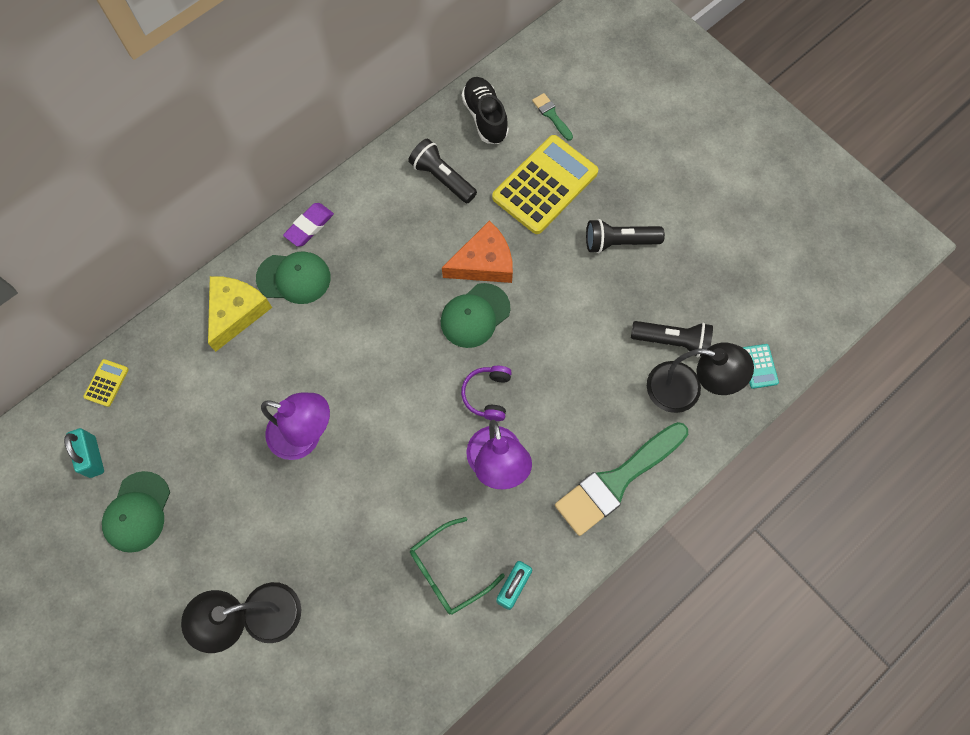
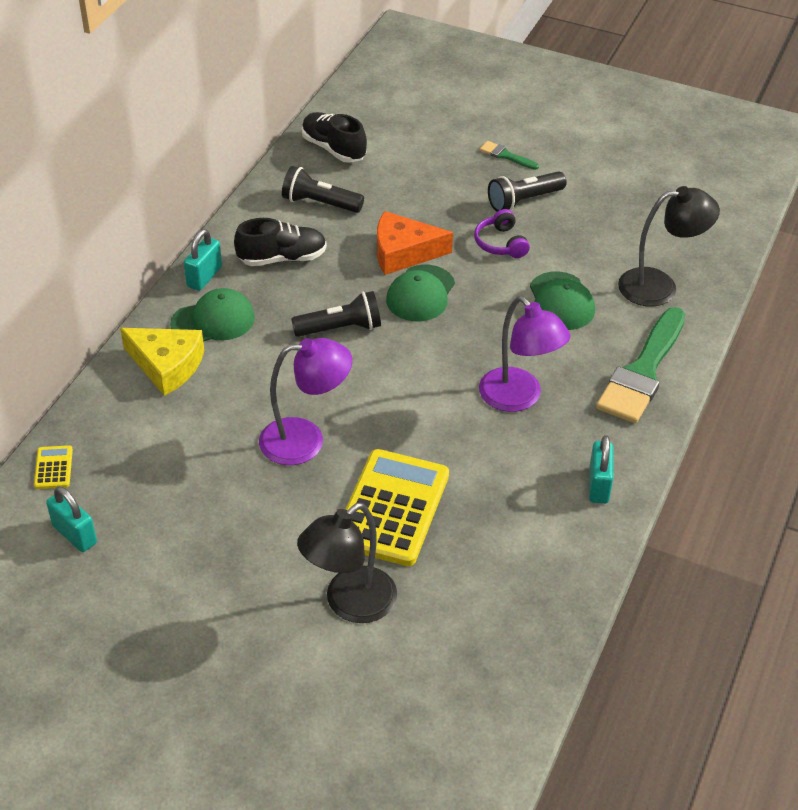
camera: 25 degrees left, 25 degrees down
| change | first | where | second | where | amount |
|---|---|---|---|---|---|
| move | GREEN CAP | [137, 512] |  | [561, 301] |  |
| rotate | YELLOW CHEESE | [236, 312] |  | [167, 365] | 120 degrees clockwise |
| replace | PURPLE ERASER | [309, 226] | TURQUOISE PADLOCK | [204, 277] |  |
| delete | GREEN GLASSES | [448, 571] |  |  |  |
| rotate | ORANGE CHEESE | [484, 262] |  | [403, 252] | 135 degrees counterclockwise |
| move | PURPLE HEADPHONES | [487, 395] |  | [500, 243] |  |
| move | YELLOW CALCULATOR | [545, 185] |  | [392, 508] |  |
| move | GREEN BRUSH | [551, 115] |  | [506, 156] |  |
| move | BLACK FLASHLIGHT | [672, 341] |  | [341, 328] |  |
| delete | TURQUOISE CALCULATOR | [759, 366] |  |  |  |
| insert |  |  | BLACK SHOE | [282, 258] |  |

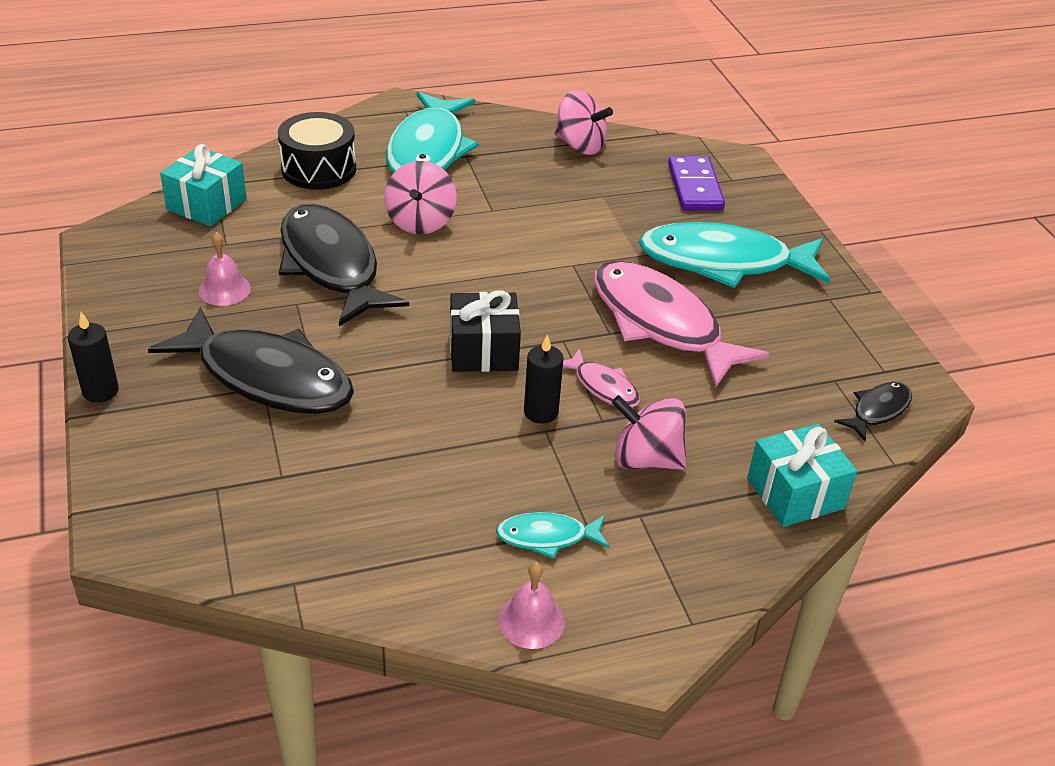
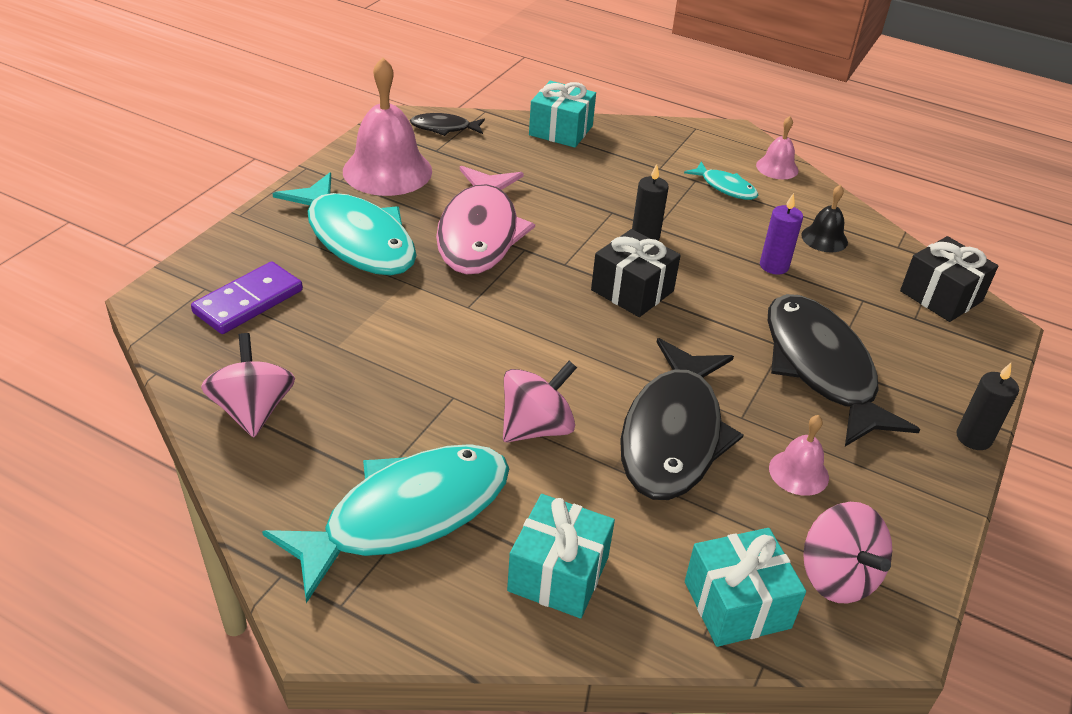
camera: 135 degrees left, 0 degrees up
| change | first | where | second | where | amount |
|---|---|---|---|---|---|
| replace | BLACK DRUM | [318, 169] | TURQUOISE GIFT | [558, 574] |  |
| delete | PINK FISH | [603, 387] |  |  |  |
| move | PINK SPINNING TOP | [646, 459] |  | [837, 576] |  |
| insert |  |  | PINK BELL | [387, 171] |  |
| insert |  |  | PURPLE CANDLE | [774, 266] |  |
| insert |  |  | BLACK BELL | [824, 238] |  |
| insert |  |  | BLACK GIFT | [941, 296] |  |

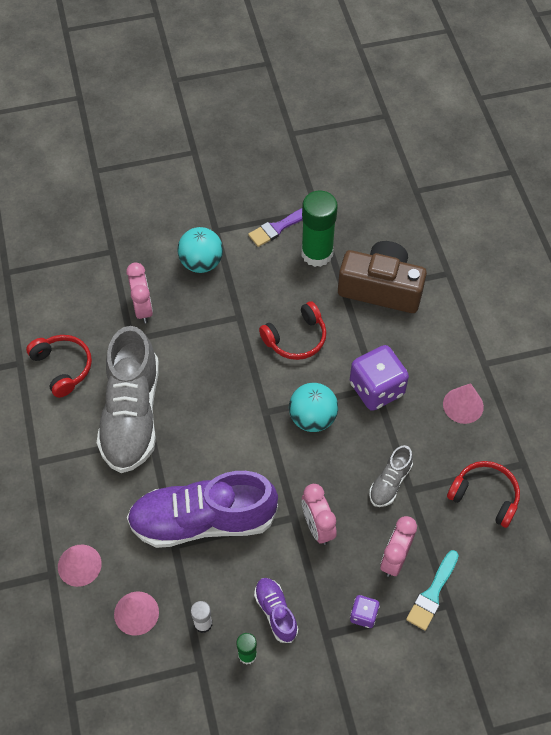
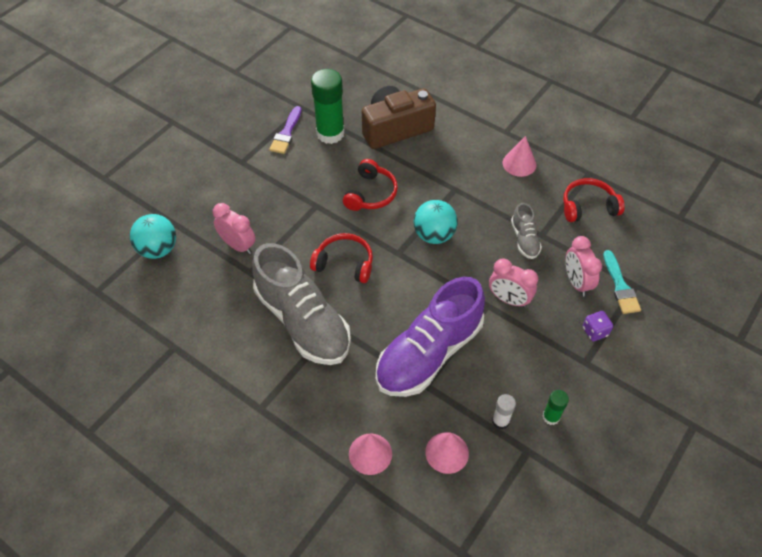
camera: 40 degrees left, 5 degrees down
| change | first | where | second | where | amount |
|---|---|---|---|---|---|
| move | RED HEADPHONES | [63, 367] |  | [344, 263] |  |
| move | TURQUOISE BALL | [201, 263] |  | [158, 249] |  |
| delete | PURPLE SHOE | [276, 612] |  |  |  |
| delete | PURPLE DICE | [376, 389] |  |  |  |

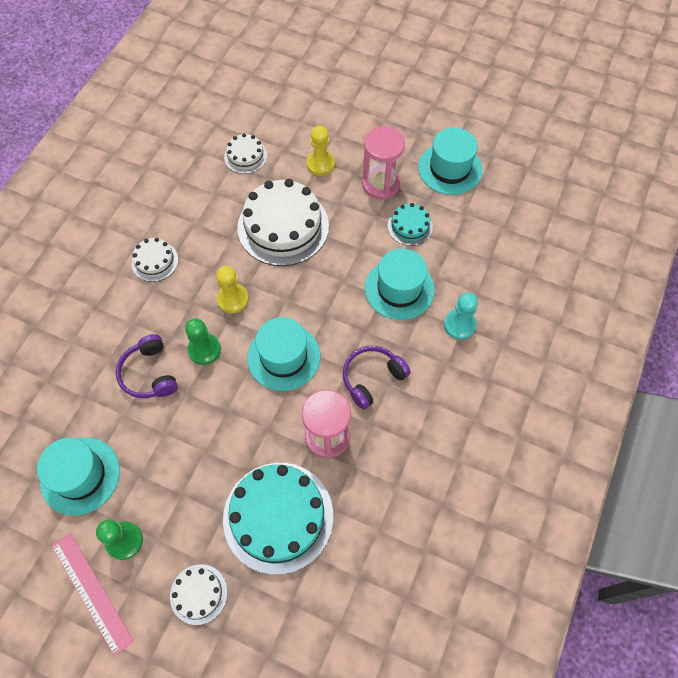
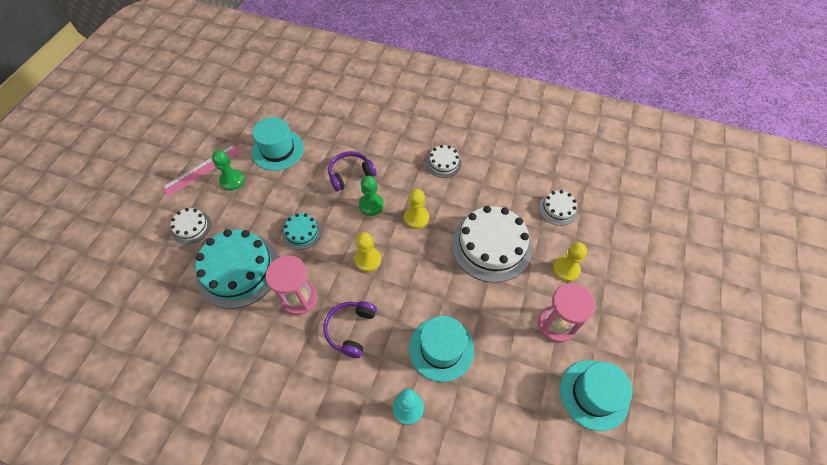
camera: 85 degrees right, 5 degrees down
| change | first | where | second | where | amount |
|---|---|---|---|---|---|
| replace | TURQUOISE HAT | [284, 357] | YELLOW PAWN | [367, 259] |  |
| rotate | PURPLE HEADPHONES | [372, 378] |  | [351, 330] | 120 degrees counterclockwise |
| move | TURQUOISE CAKE | [410, 226] |  | [302, 232] |  |

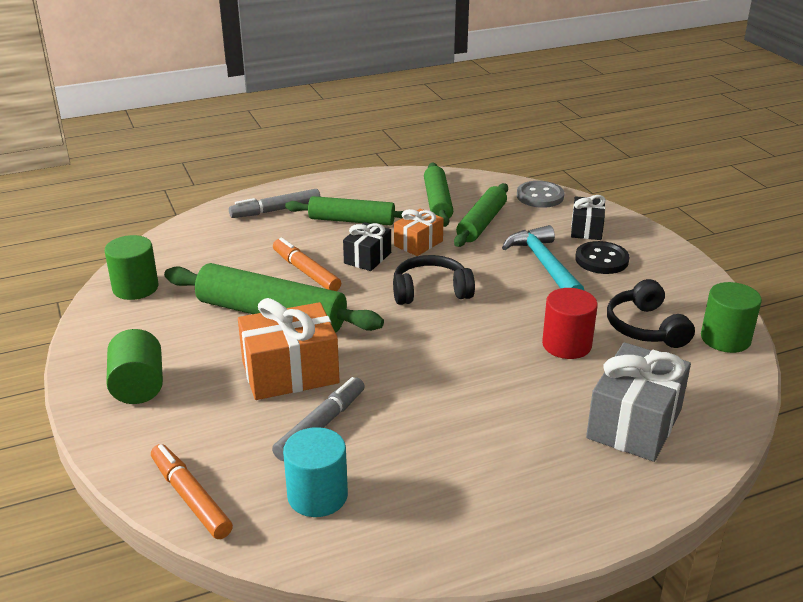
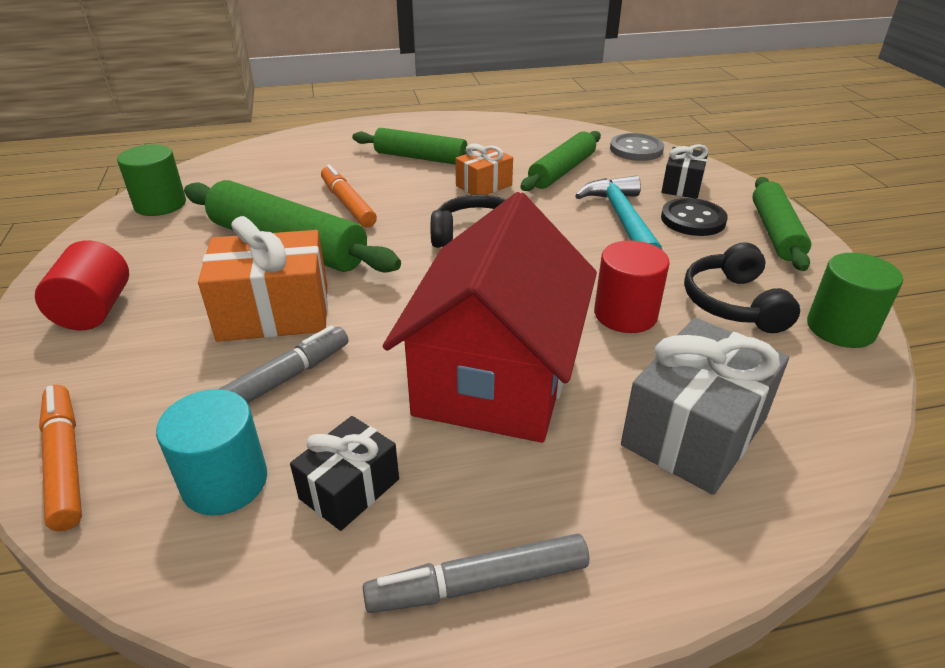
camera: 10 degrees right, 5 degrees up
| change | first | where | second | where | amount |
|---|---|---|---|---|---|
| recolor | GREEN CYLINDER | [138, 386] | RED CYLINDER | [95, 310] |  |
| move | GREY MARKER | [275, 210] |  | [478, 583] |  |
| move | BLACK GIFT | [367, 258] |  | [349, 489] |  |
| move | GREEN ROLLING PIN | [437, 202] |  | [775, 232] |  |
| insert |  |  | RED HOUSE | [495, 377] |  |

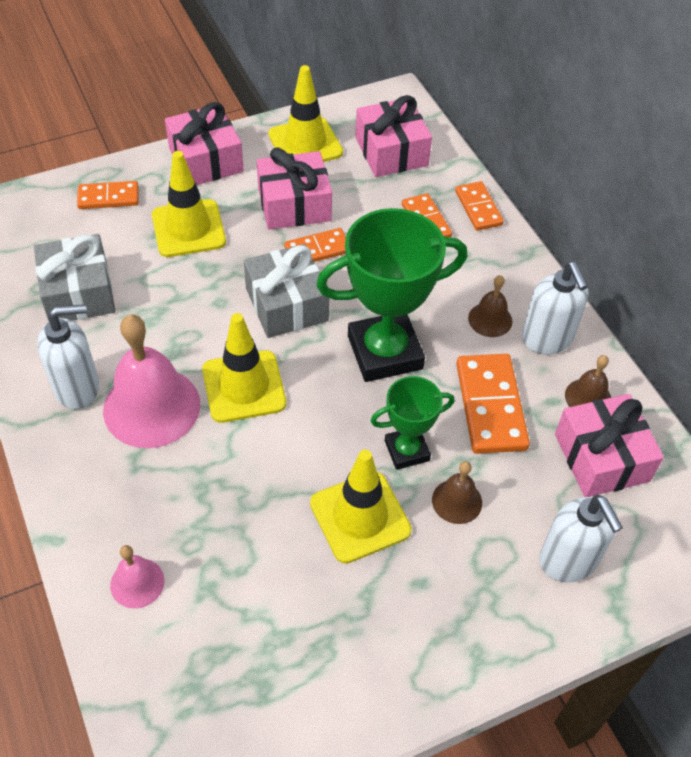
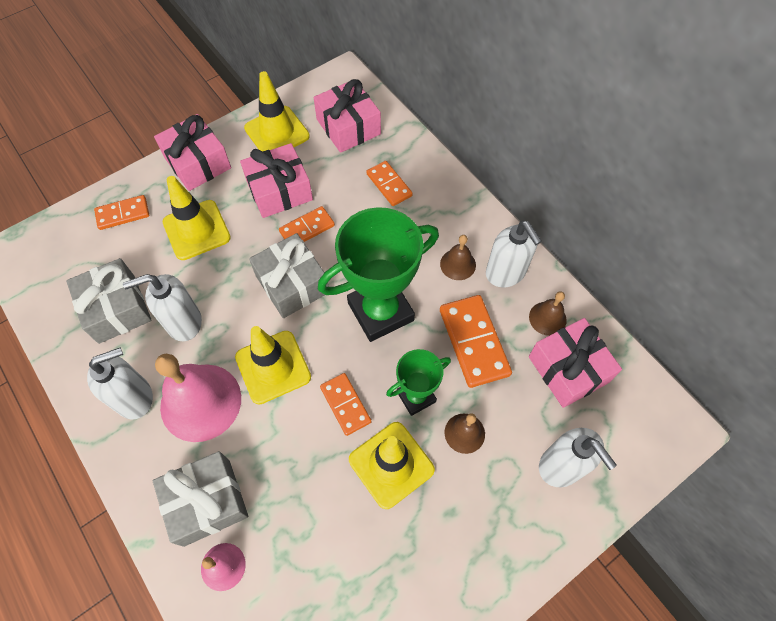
camera: 10 degrees left, 10 degrees up
| change | first | where | second | where | amount |
|---|---|---|---|---|---|
| move | ORANGE DOMINO | [478, 208] |  | [345, 404] |  |
| insert |  |  | WHITE SOAP DISPENSER | [183, 322] |  |
| insert |  |  | GREY GIFT | [207, 502] |  |

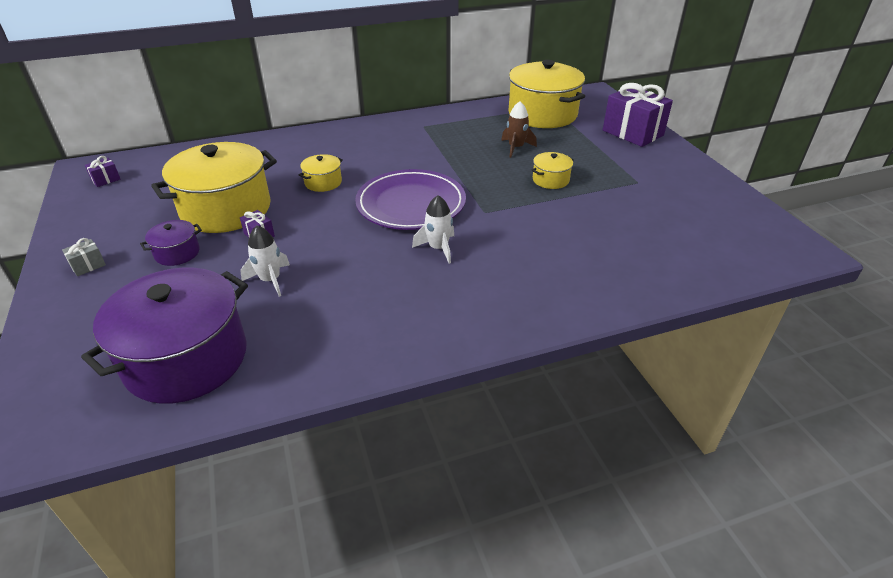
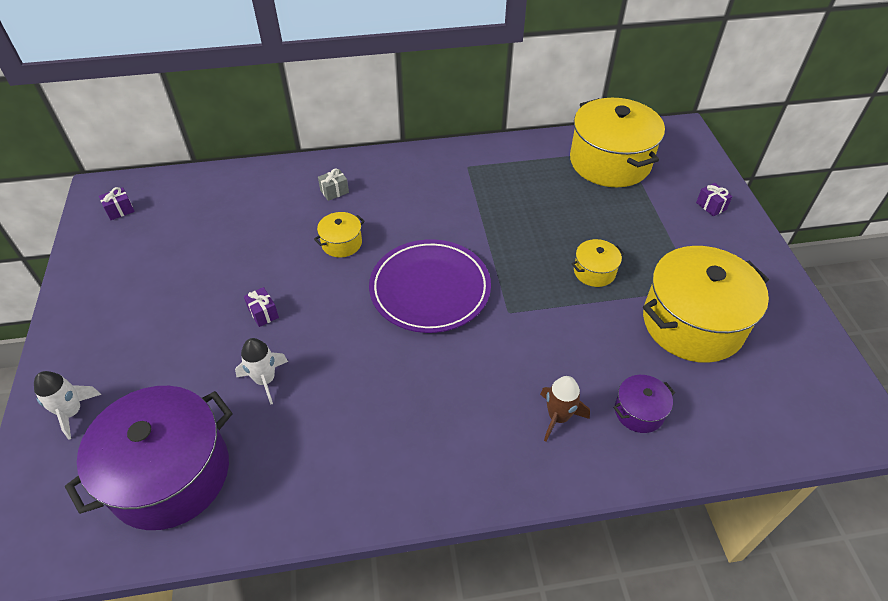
camera: 10 degrees right, 10 degrees up
| change | first | where | second | where | amount |
|---|---|---|---|---|---|
| move | GREY GIFT | [88, 265] |  | [334, 191] |  |
| move | PURPLE POT | [177, 253] |  | [639, 411] |  |
| move | YELLOW POT | [226, 209] |  | [692, 323] |  |
| move | WHITE ROCKET | [438, 248] |  | [72, 412] |  |
| move | BROWN ROCKET | [516, 148] |  | [558, 417] |  |
| resize | PURPLE GIFT | [632, 133] |  | [711, 206] | x0.42 |

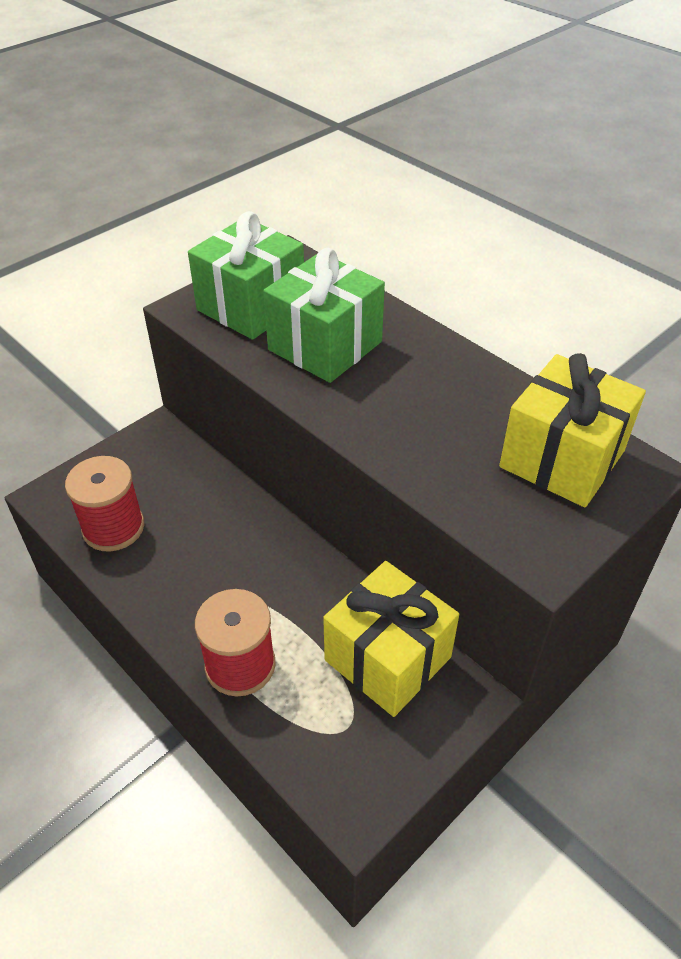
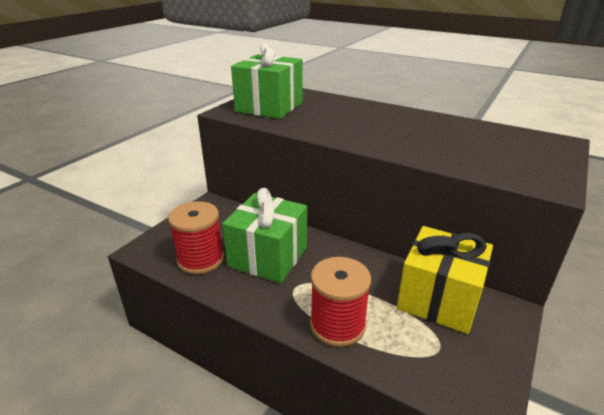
camera: 15 degrees left, 15 degrees down
| change | first | where | second | where | amount |
|---|---|---|---|---|---|
| move | GREEN GIFT | [325, 346] |  | [268, 257] |  |
| delete | YELLOW GIFT | [562, 459] |  |  |  |

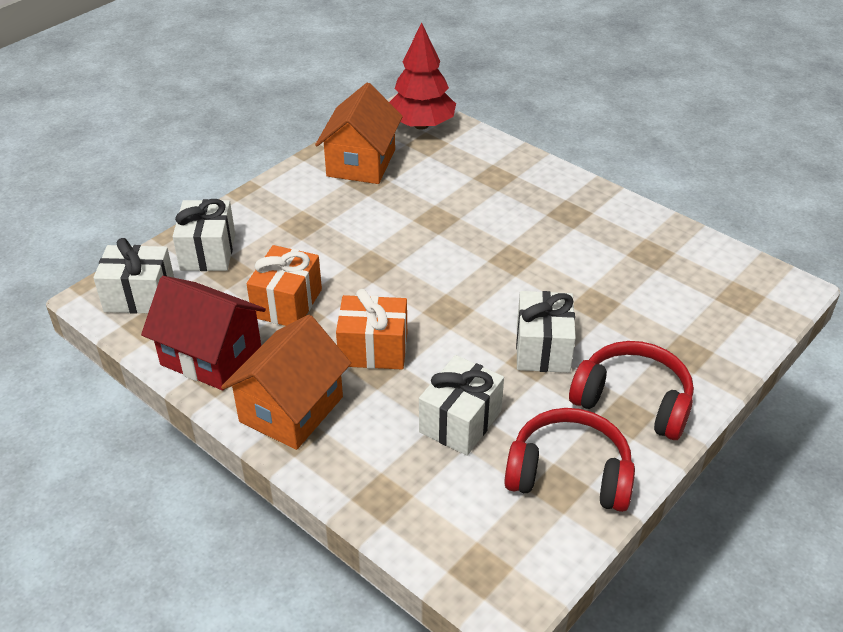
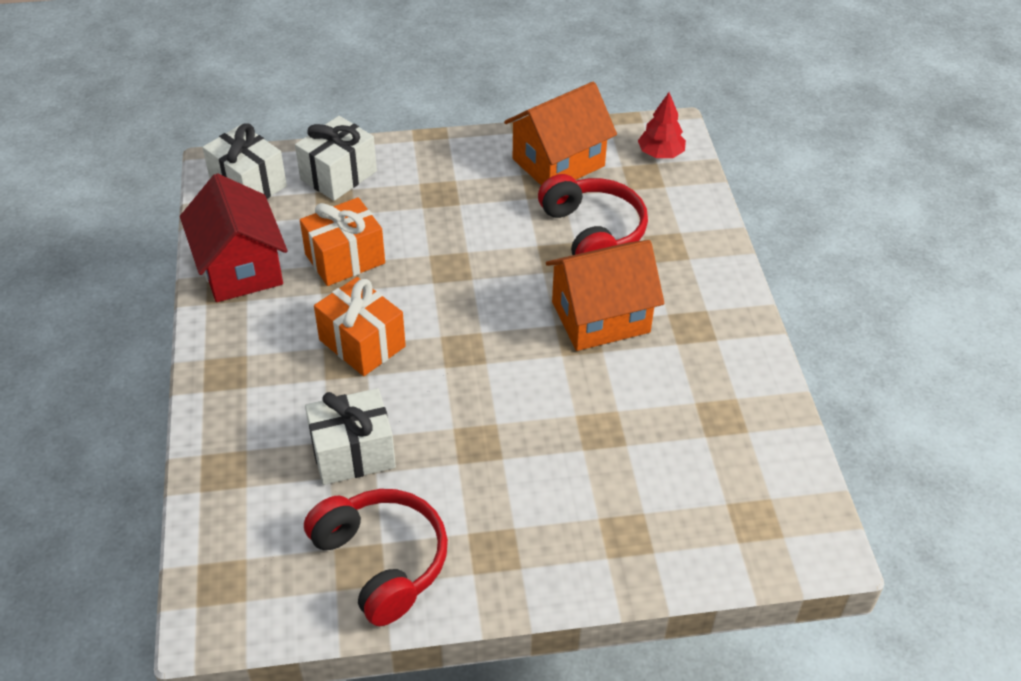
camera: 40 degrees right, 5 degrees up
| change | first | where | second | where | amount |
|---|---|---|---|---|---|
| move | ORANGE HOUSE | [291, 409] |  | [600, 317] |  |
| resize | RED TREE | [421, 125] |  | [660, 154] | x0.58 |
| delete | WHITE GIFT | [543, 348] |  |  |  |
| move | RED HEADPHONES | [633, 401] |  | [593, 232] |  |

